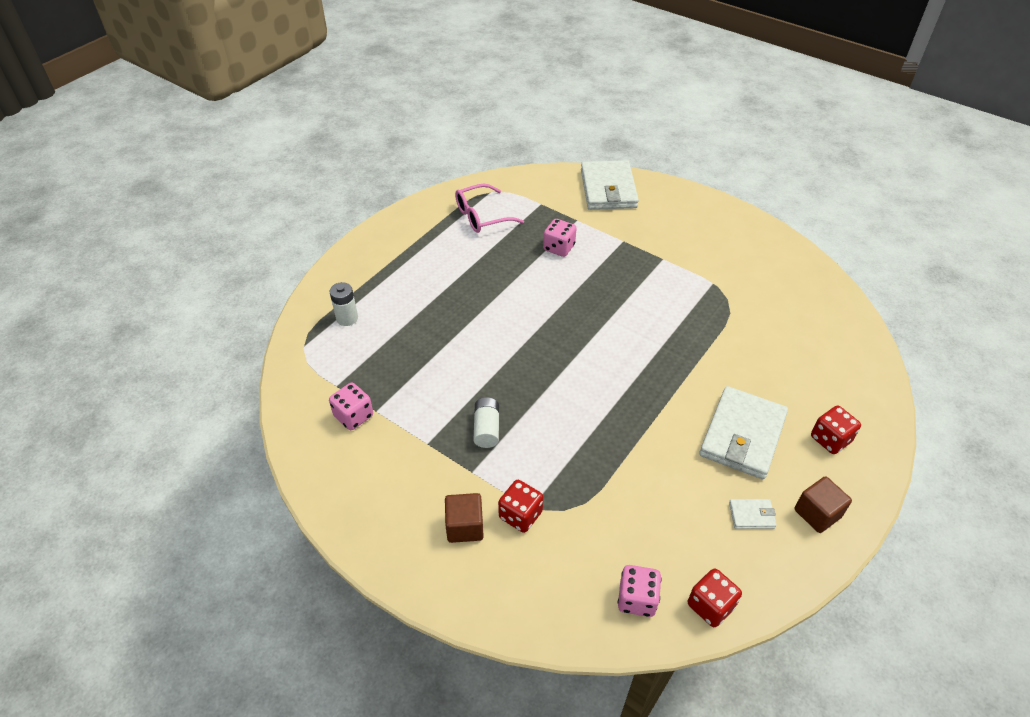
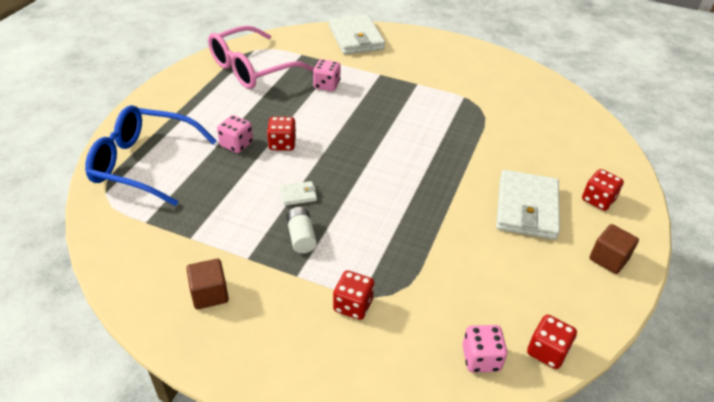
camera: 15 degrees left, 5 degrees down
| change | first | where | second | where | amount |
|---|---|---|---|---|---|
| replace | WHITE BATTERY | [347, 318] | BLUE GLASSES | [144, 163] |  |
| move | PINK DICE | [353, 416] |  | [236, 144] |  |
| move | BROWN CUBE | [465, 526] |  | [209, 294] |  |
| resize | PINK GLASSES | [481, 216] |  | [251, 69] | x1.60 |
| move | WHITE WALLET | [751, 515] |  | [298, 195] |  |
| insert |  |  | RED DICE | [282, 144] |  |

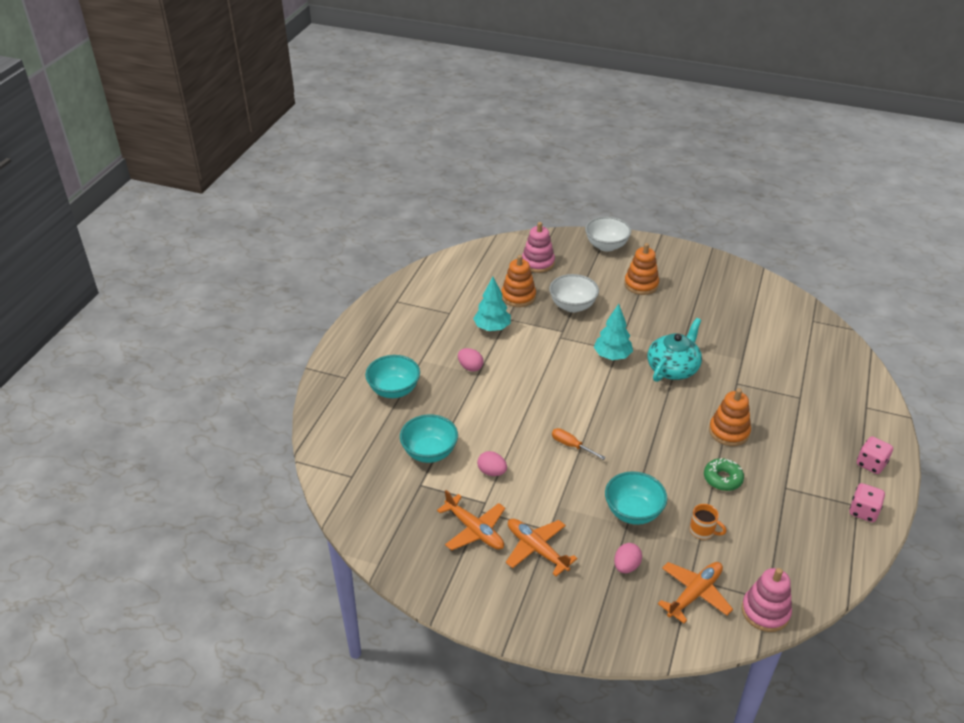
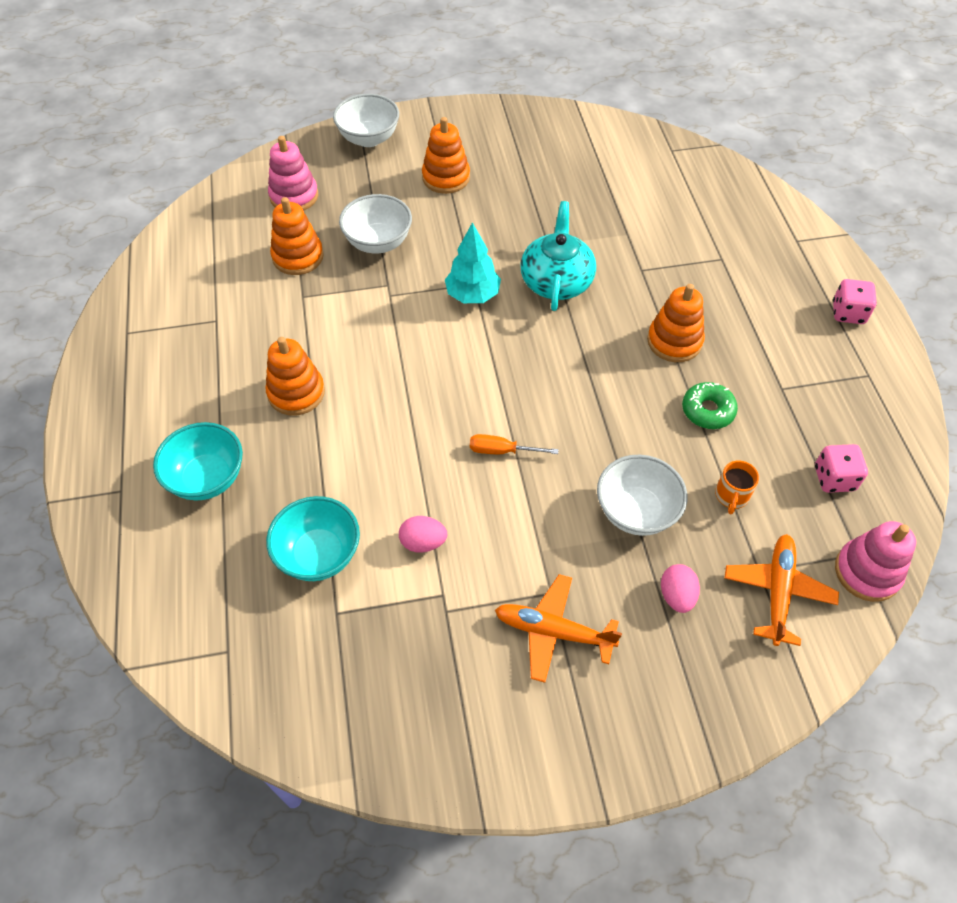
camera: 30 degrees left, 15 degrees up
| change | first | where | second | where | amount |
|---|---|---|---|---|---|
| delete | ORANGE PLANE | [474, 530] |  |  |  |
| replace | PINK EGG | [470, 367] | ORANGE STACKING TOY | [296, 393] |  |
| delete | TURQUOISE TREE | [492, 328] |  |  |  |
| recolor | TURQUOISE BOWL | [633, 512] | WHITE BOWL | [636, 511] |  |
| rotate | ORANGE MUG | [703, 531] |  | [731, 496] | 105 degrees clockwise |
| move | PINK DICE | [863, 511] |  | [834, 478] |  |

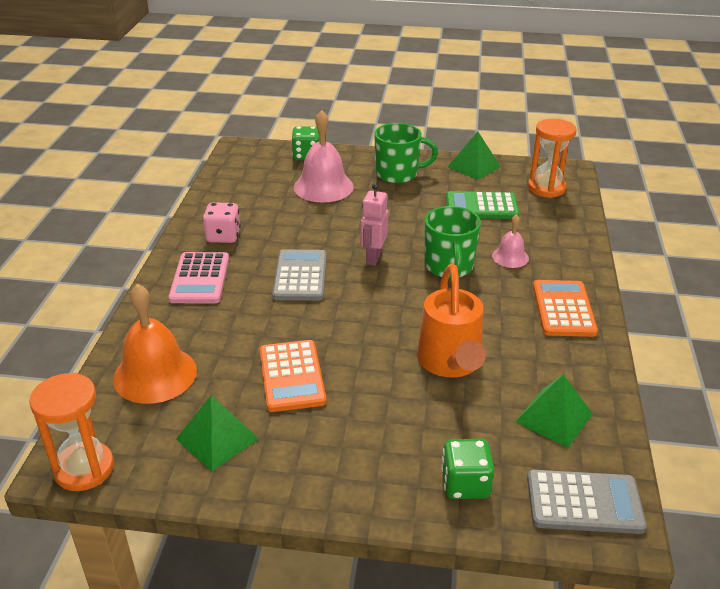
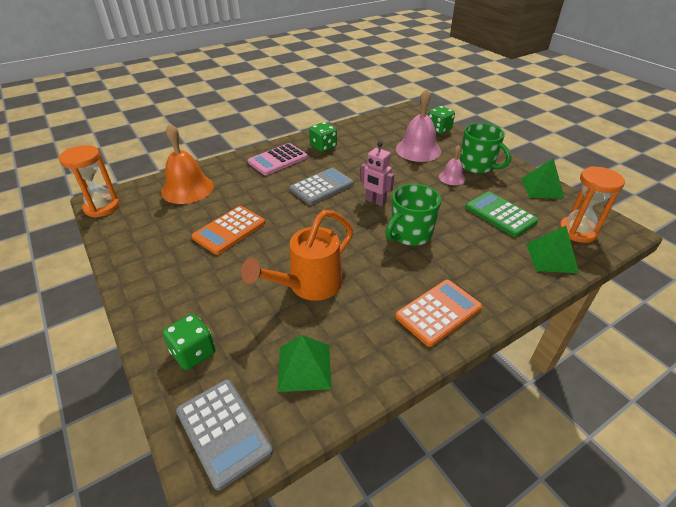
camera: 50 degrees right, 5 degrees up
| change | first | where | second | where | amount |
|---|---|---|---|---|---|
| move | GREEN PYRAMID | [217, 438] |  | [551, 258] |  |
| recolor | PINK DICE | [223, 236] | GREEN DICE | [323, 147] |  |
| rotate | PINK ROBOT | [373, 258] |  | [375, 201] | 120 degrees counterclockwise |
| move | PINK BELL | [510, 257] |  | [452, 177] |  |

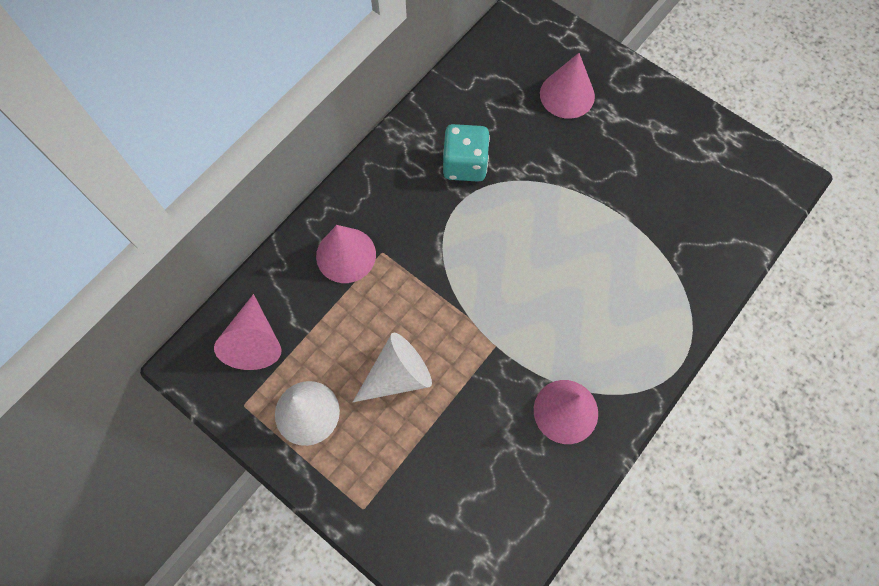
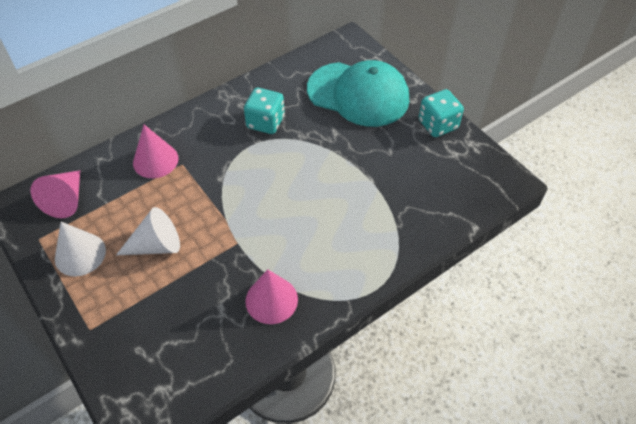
camera: 15 degrees right, 15 degrees down
| change | first | where | second | where | amount |
|---|---|---|---|---|---|
| replace | PINK CONE | [567, 95] | TURQUOISE CAP | [358, 94] |  |
| insert |  |  | TURQUOISE DICE | [438, 125] |  |

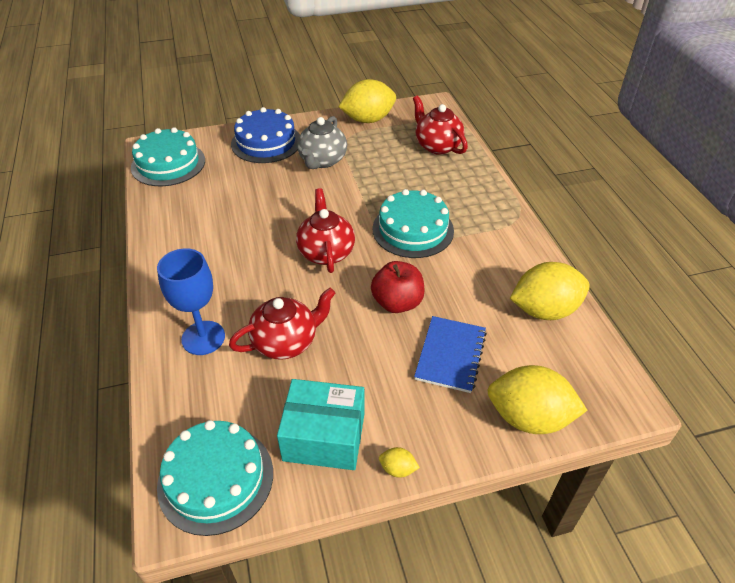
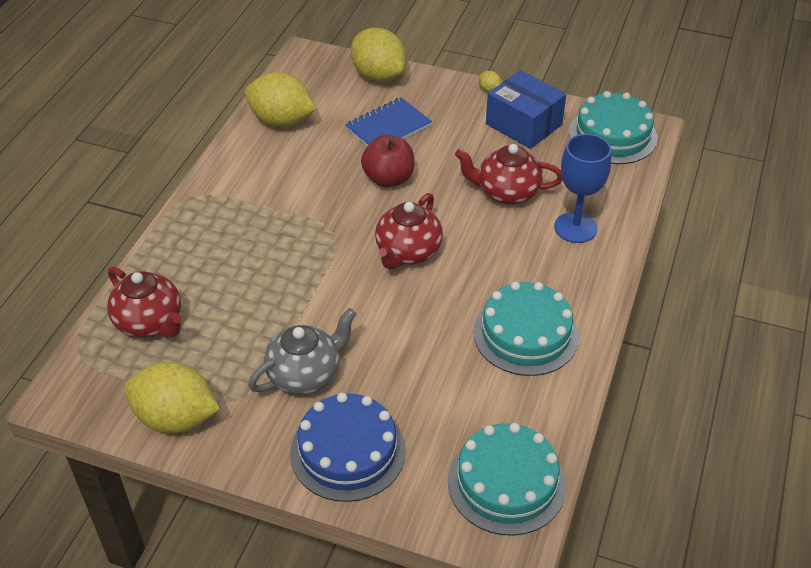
camera: 145 degrees left, 0 degrees up
| change | first | where | second | where | amount |
|---|---|---|---|---|---|
| recolor | TURQUOISE BOX | [324, 436] | BLUE BOX | [523, 124] |  |
| move | TURQUOISE CAKE | [413, 229] |  | [526, 334] |  |
| rotate | RED TEAPOT | [437, 146] |  | [150, 322] | 45 degrees counterclockwise |

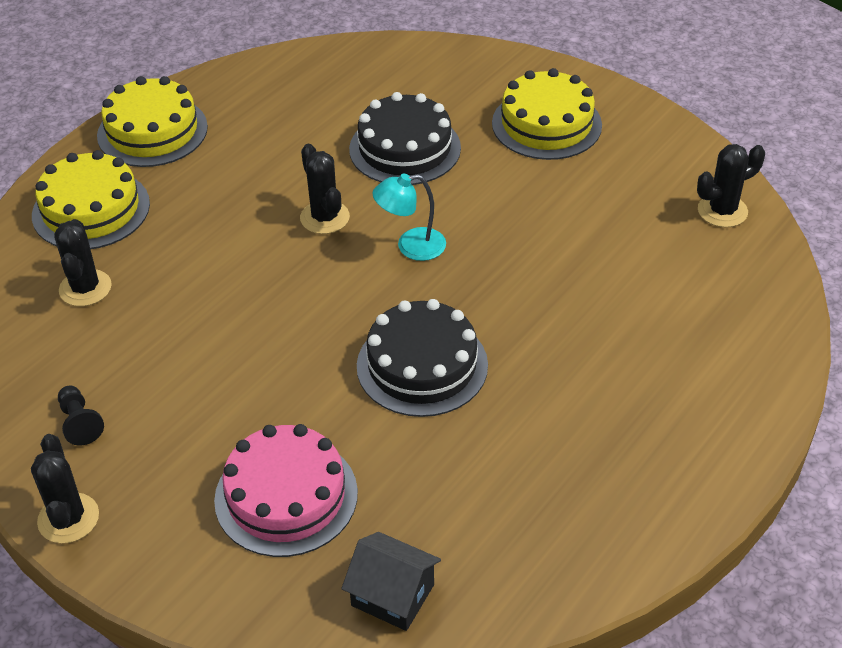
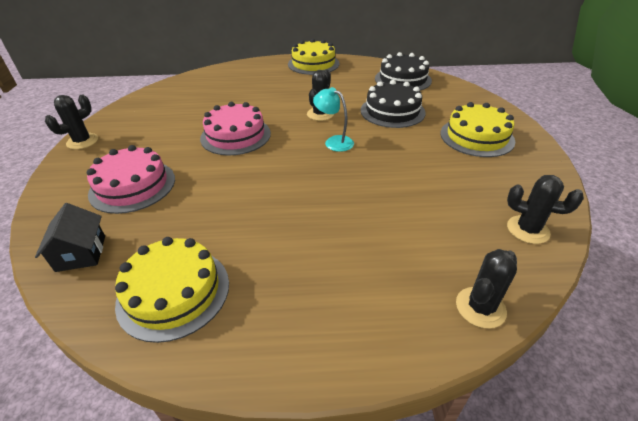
camera: 50 degrees right, 5 degrees down
| change | first | where | second | where | amount |
|---|---|---|---|---|---|
| move | YELLOW CAKE | [91, 209] |  | [174, 292] |  |
| move | BLACK CACTUS | [85, 288] |  | [480, 307] |  |
| delete | BLACK PAWN | [80, 423] |  |  |  |
| move | BLACK CAKE | [422, 365] |  | [402, 79] |  |
| insert |  |  | PINK CAKE | [235, 135] |  |

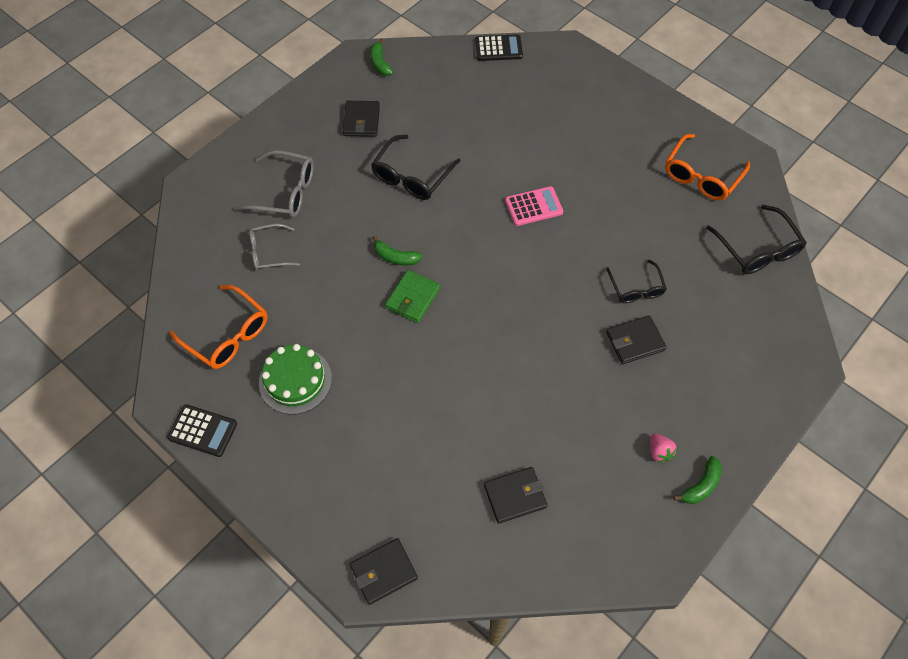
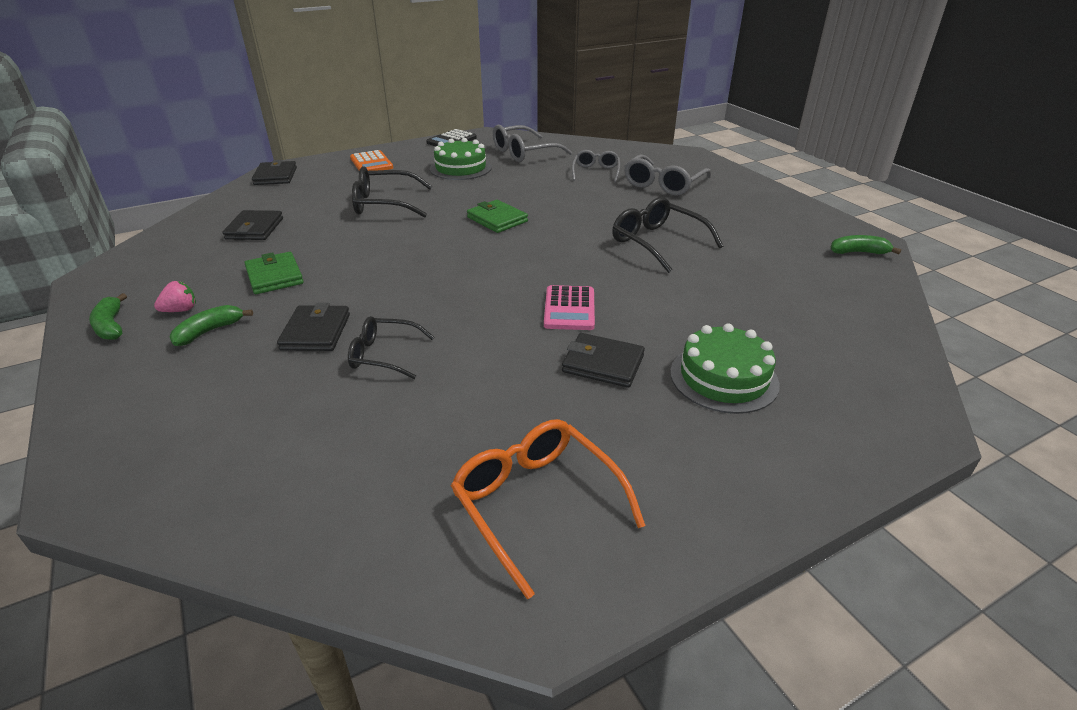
camera: 110 degrees right, 25 degrees down
| change | first | where | second | where | amount |
|---|---|---|---|---|---|
| recolor | ORANGE GLASSES | [227, 335] | GREY GLASSES | [524, 153] |  |
| move | BLACK WALLET | [361, 121] |  | [603, 364] |  |
| move | GREEN BANANA | [395, 257] |  | [209, 331] |  |
| delete | BLACK CALCULATOR | [498, 48] |  |  |  |
| rotate | PINK STRAWBERRY | [659, 452] |  | [180, 310] | 150 degrees clockwise |
| move | BLACK GLASSES | [757, 249] |  | [384, 204] |  |
| insert |  |  | GREEN WALLET | [274, 276] |  |
| insert |  |  | ORANGE CALCULATOR | [371, 163] |  |
| insert |  |  | GREEN CAKE | [723, 378] |  |

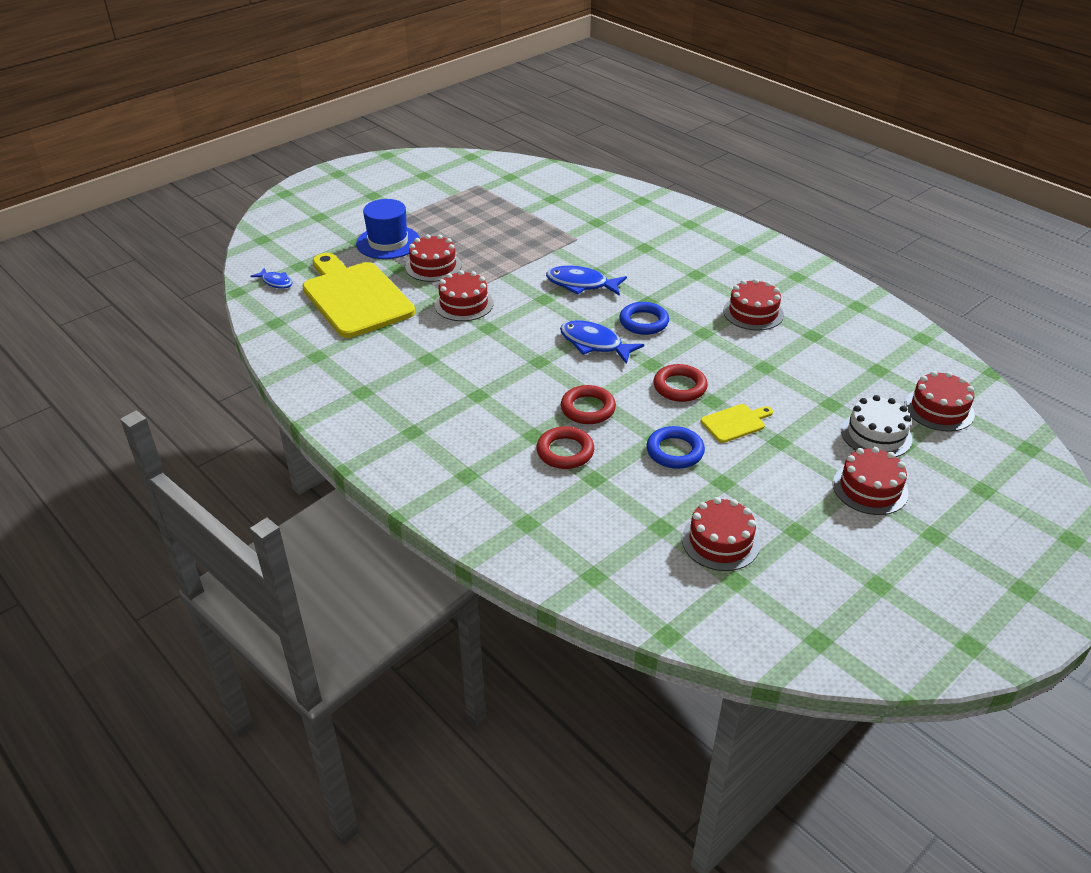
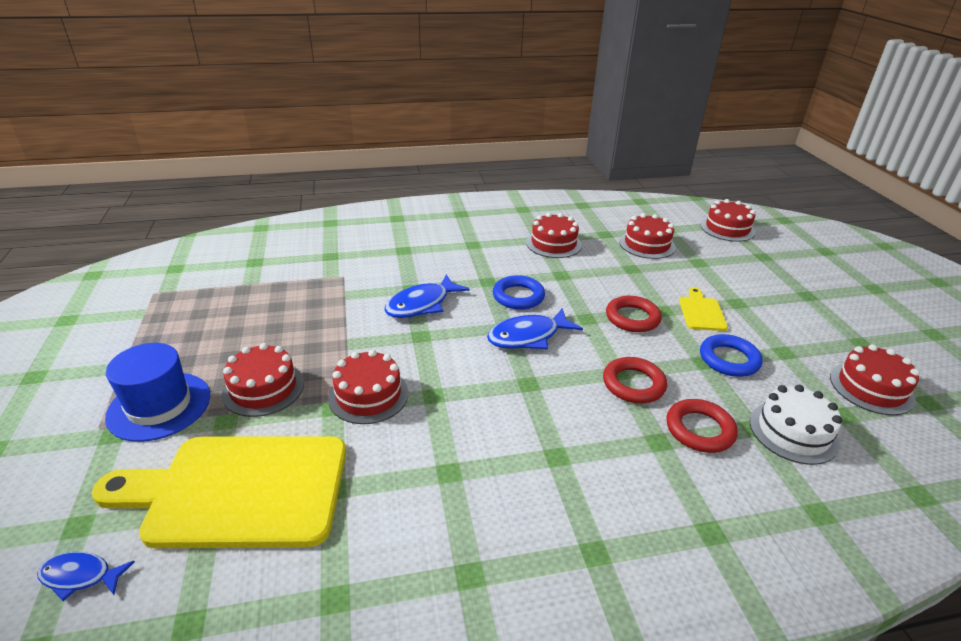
camera: 60 degrees left, 5 degrees down
| change | first | where | second | where | amount |
|---|---|---|---|---|---|
| rotate | BLUE FISH | [276, 282] |  | [80, 576] | 150 degrees counterclockwise |
| move | RED CAKE | [870, 488] |  | [647, 244] |  |
| move | WHITE CAKE | [876, 435] |  | [793, 432] |  |

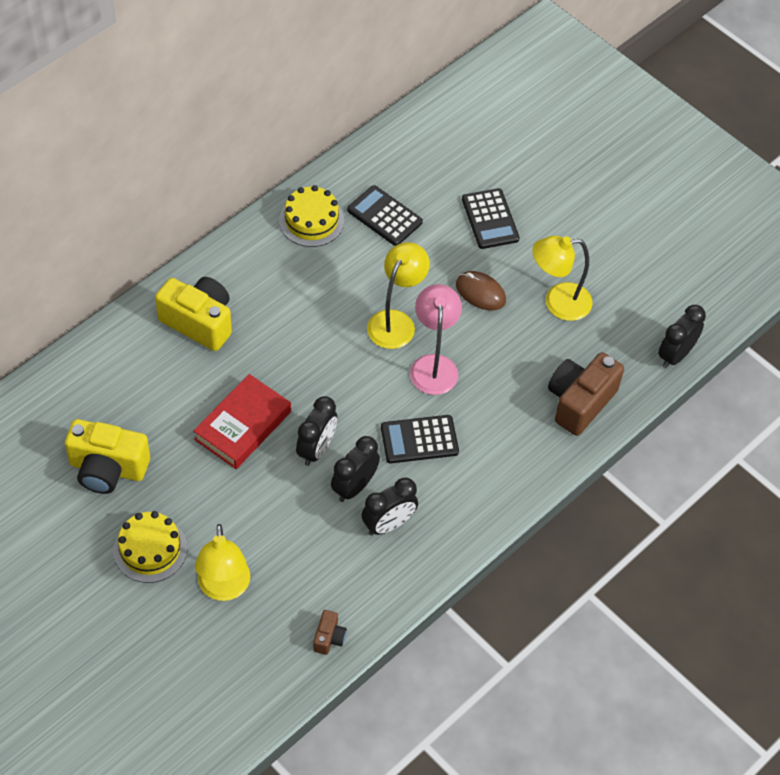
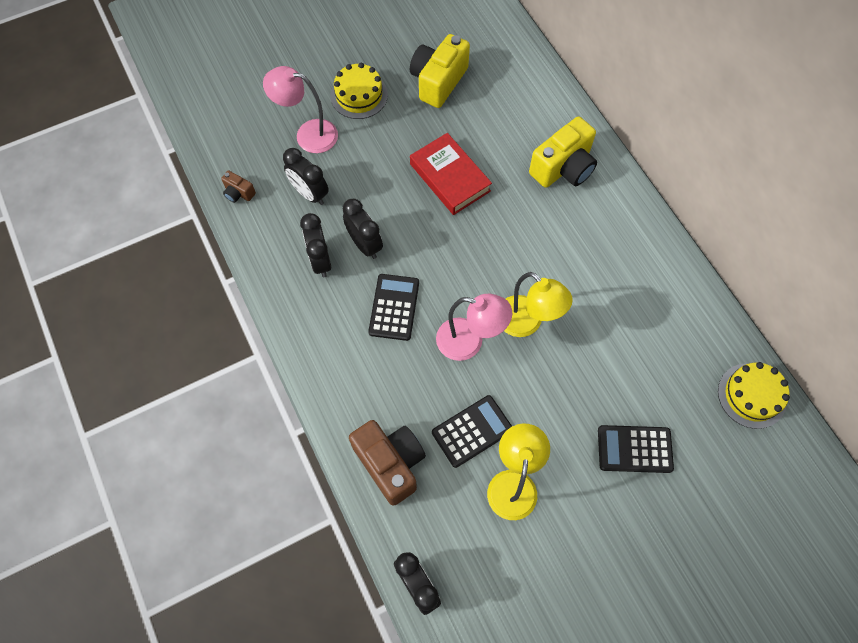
camera: 110 degrees right, 10 degrees up
| change | first | where | second | where | amount |
|---|---|---|---|---|---|
| recolor | YELLOW LAMP | [224, 588] | PINK LAMP | [308, 134] |  |
| move | YELLOW CAKE | [311, 220] |  | [752, 395] |  |
| move | BLACK CLOCK | [317, 449] |  | [310, 193] |  |
| move | BLACK CALCULATOR | [384, 216] |  | [472, 431] |  |
| delete | BROWN MOUSE | [480, 292] |  |  |  |

